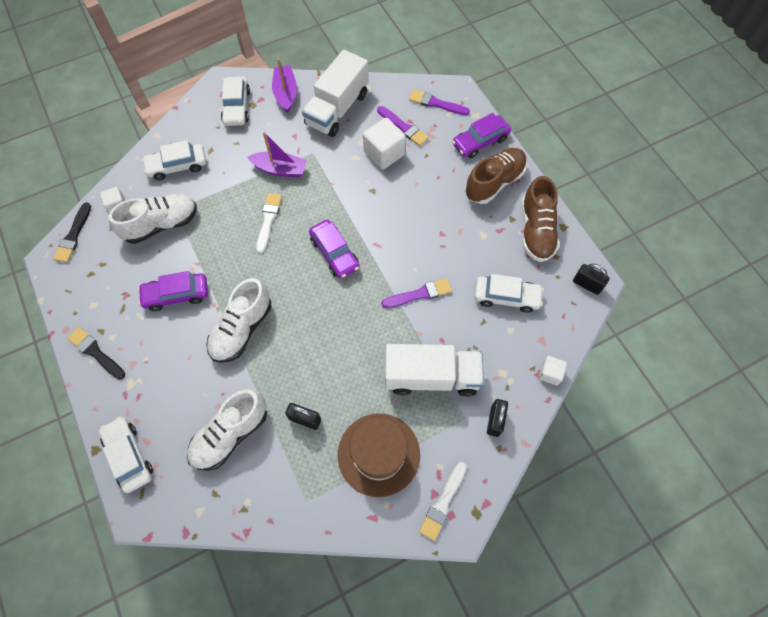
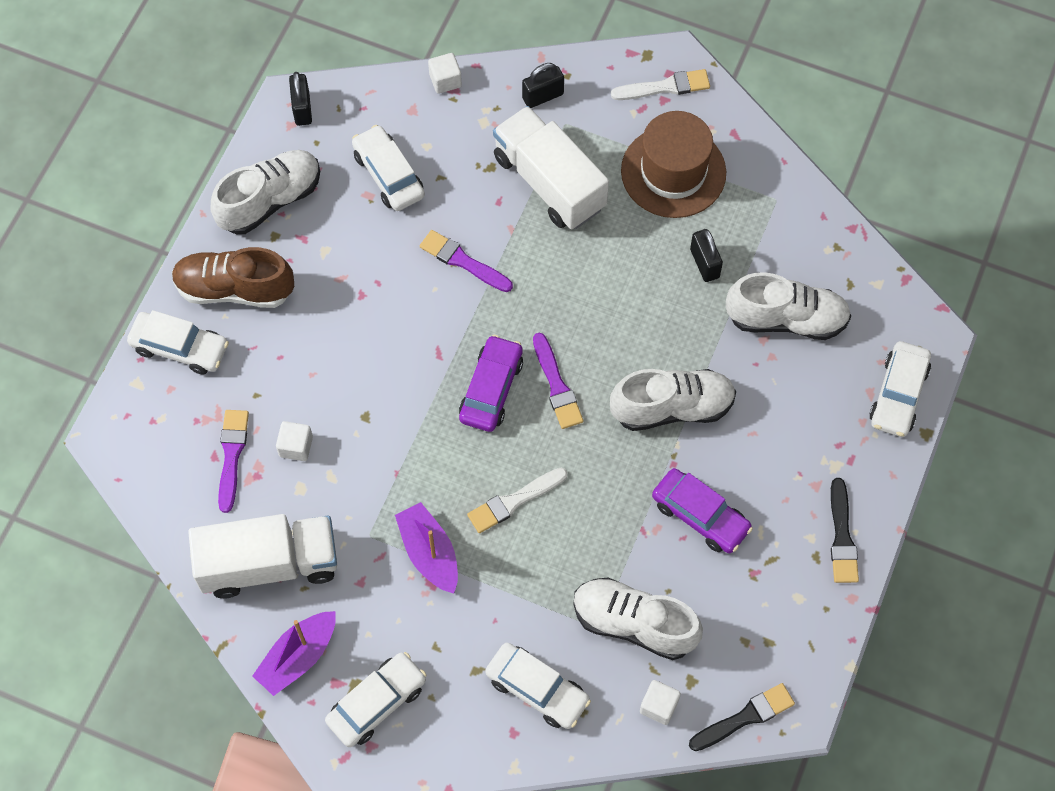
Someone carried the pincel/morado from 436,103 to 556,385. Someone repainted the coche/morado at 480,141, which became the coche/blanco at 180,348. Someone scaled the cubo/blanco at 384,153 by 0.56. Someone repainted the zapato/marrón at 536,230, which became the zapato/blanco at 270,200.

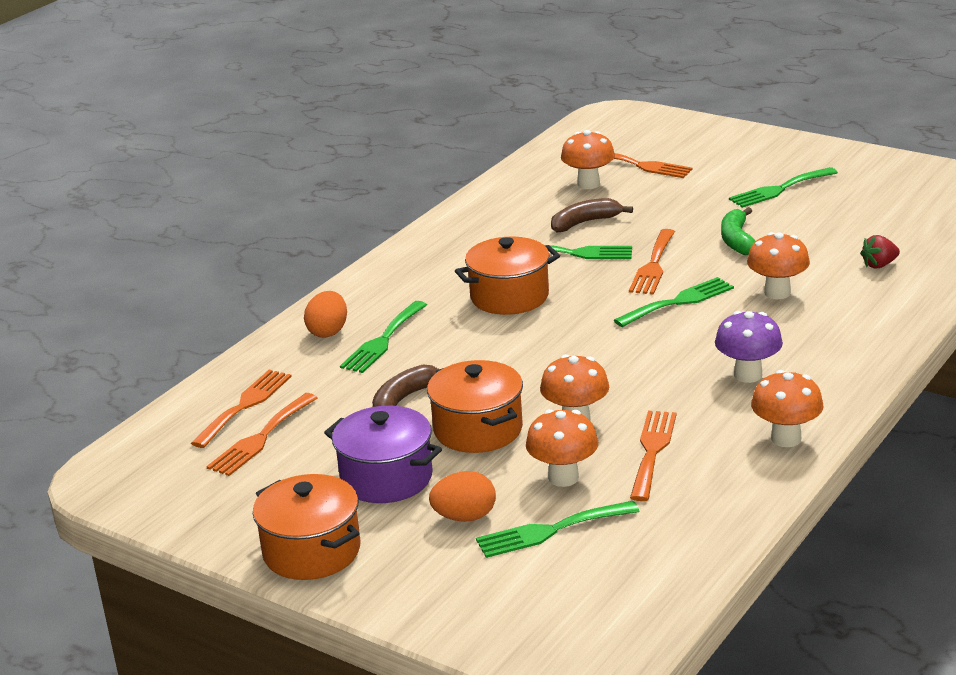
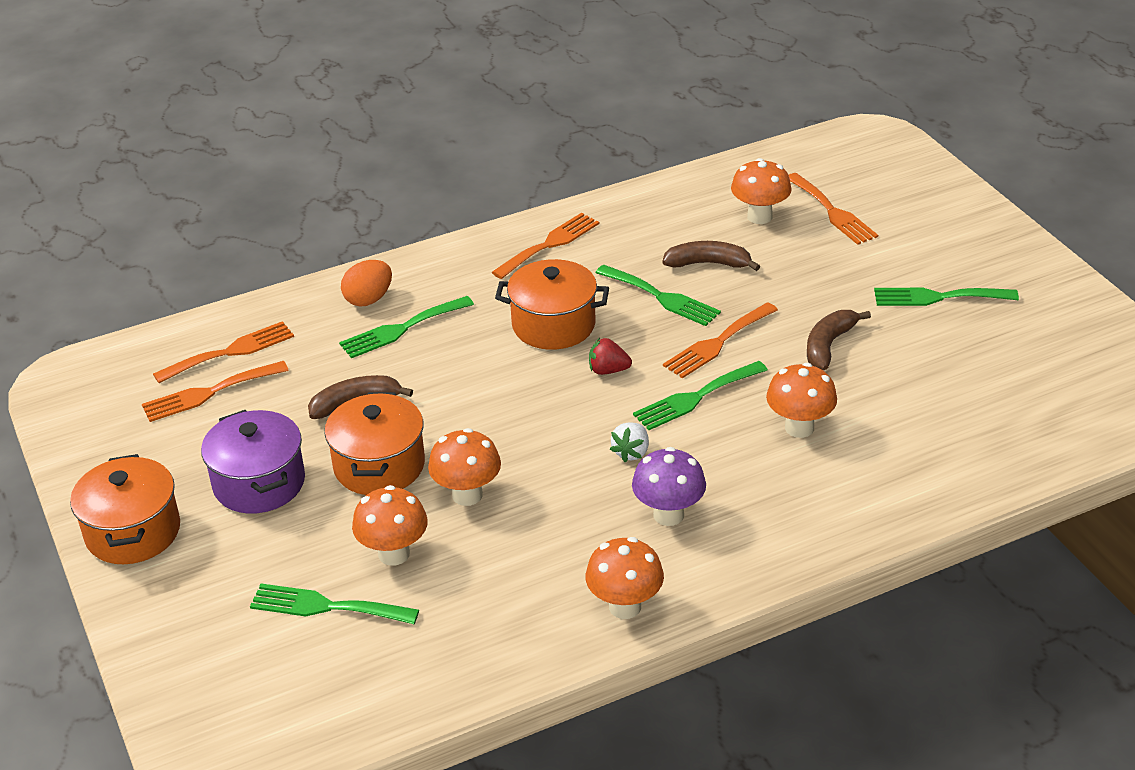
Someone repainted the plátano/verde at 737,240, which became the plátano/marrón at 828,345. Someone carried the fresa/rojo from 879,265 to 608,370. Someone rotated the tenedor/verde at 678,302 by 150 degrees clockwise. Someone carried the tenedor/naranja from 652,451 to 549,244. Someone took away the huevo/naranja at 465,517. Someone put down the fresa/blanco at 631,452.

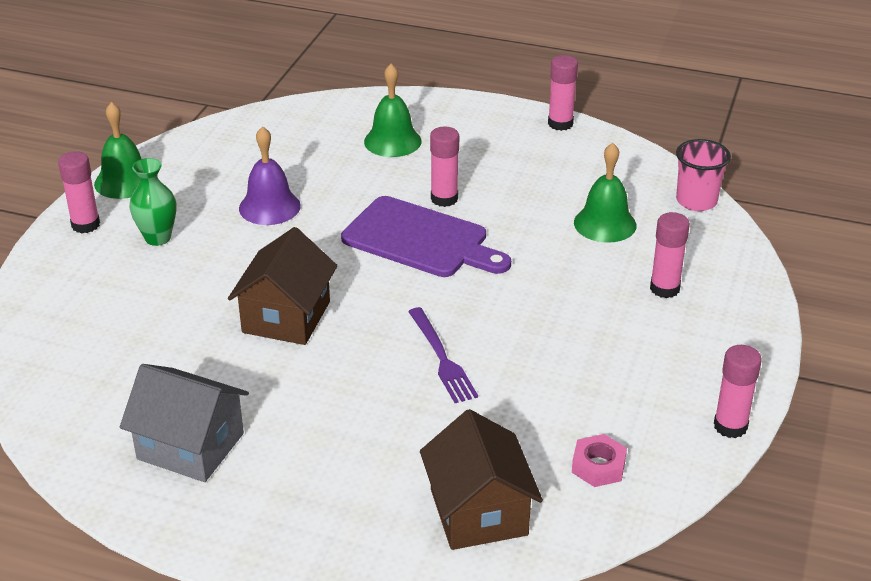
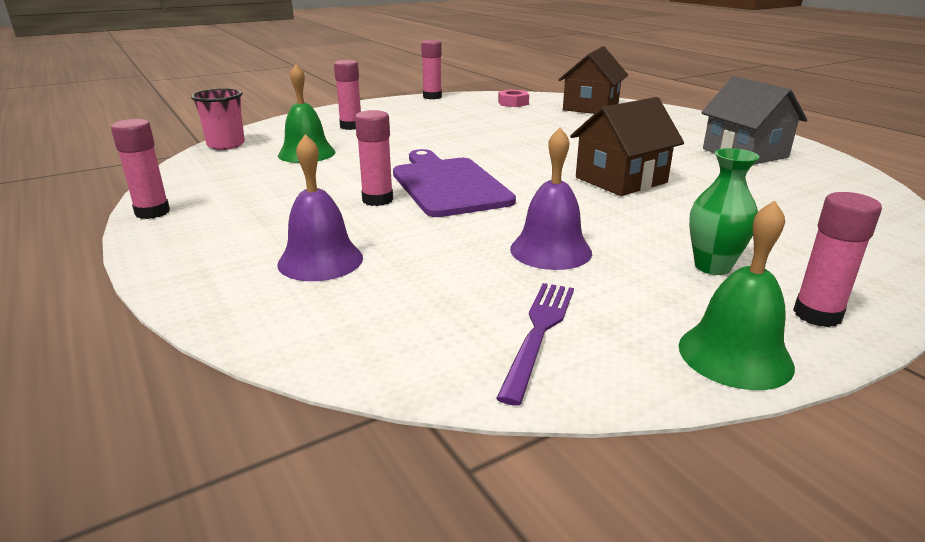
Someone repainted the campana/verde at 392,141, which became the campana/morado at 320,260. Someone carried the tenedor/morado from 441,358 to 539,333.

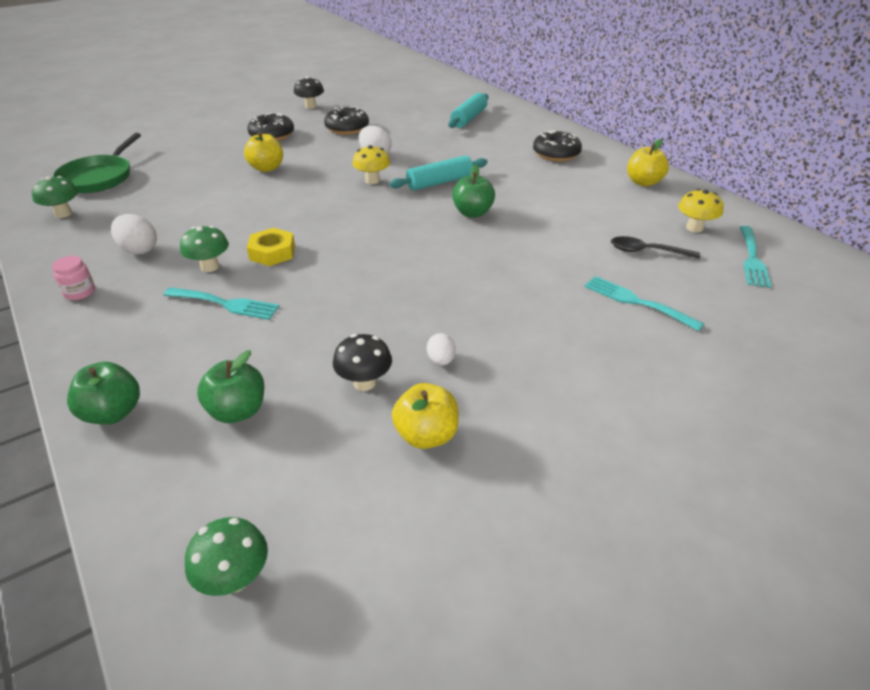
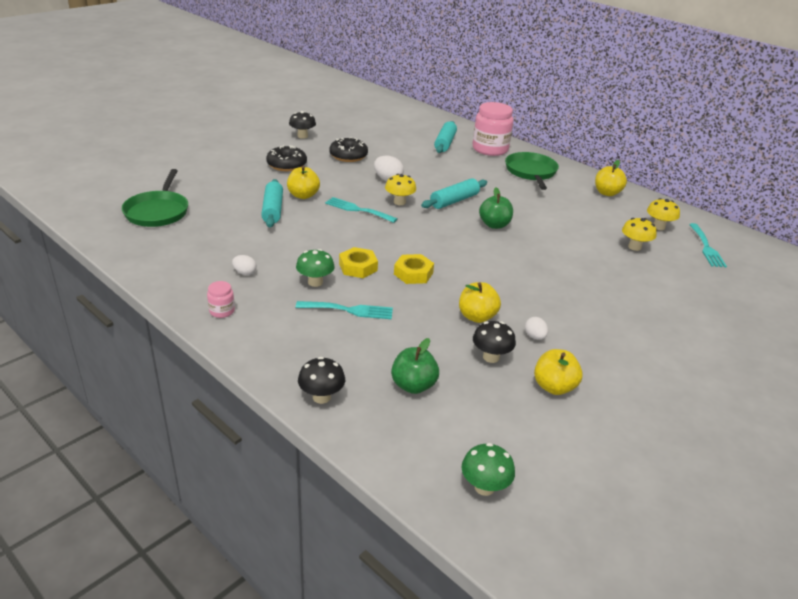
Someone swapped the rosquilla/negro at 556,154 for the sartén/verde at 531,172. Someone took away the seta/verde at 63,214. Someone scaled the huevo/blanco at 139,250 by 0.62. Someone swapped the cuchara/negro at 647,251 for the seta/amarillo at 634,247. Someone carried the tenedor/turquesa from 636,302 to 357,210. Someone swapped the manzana/verde at 113,413 for the seta/negro at 321,397. Someone put down the tarro/rosa at 490,149. Someone put down the rodillo/turquesa at 272,210. Someone put down the tuerca/amarillo at 413,273. Someone put down the manzana/amarillo at 477,317.

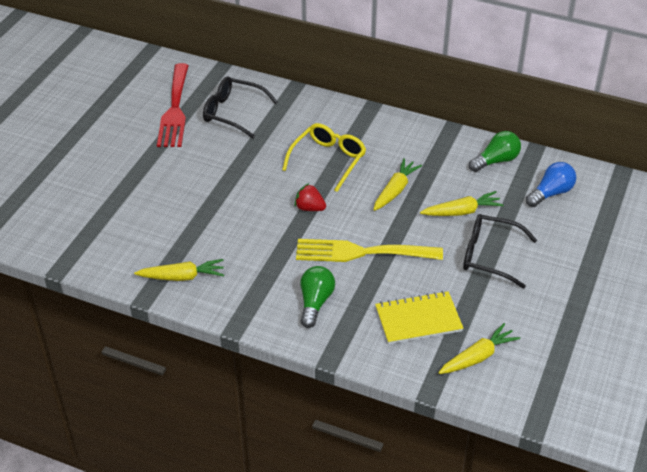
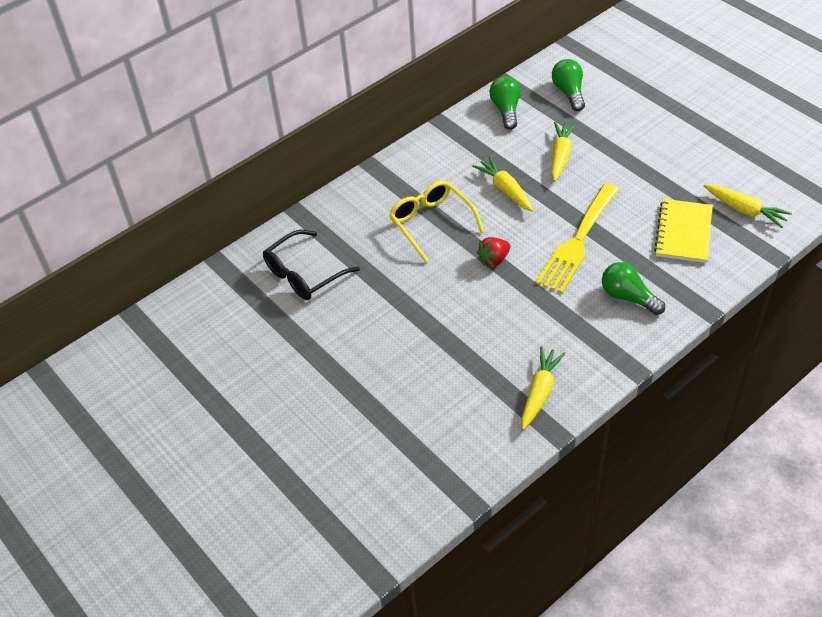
Someone took away the tenedor/rojo at 175,109. Someone repainted the bombilla/azul at 550,193, which became the bombilla/verde at 569,93. Someone took away the gafas/negro at 489,256. Someone rotated the zanahoria/amarillo at 477,357 by 135 degrees clockwise.

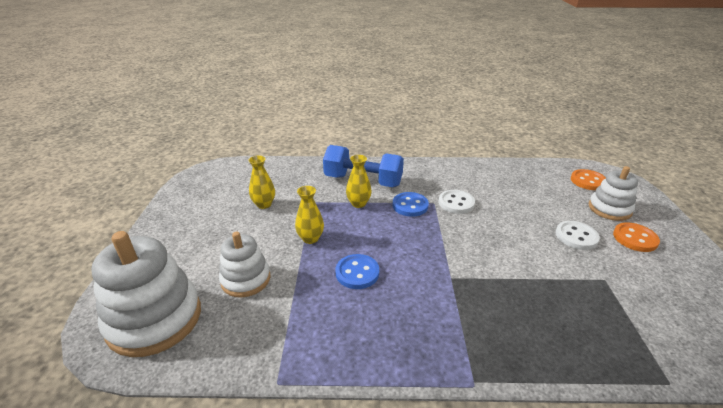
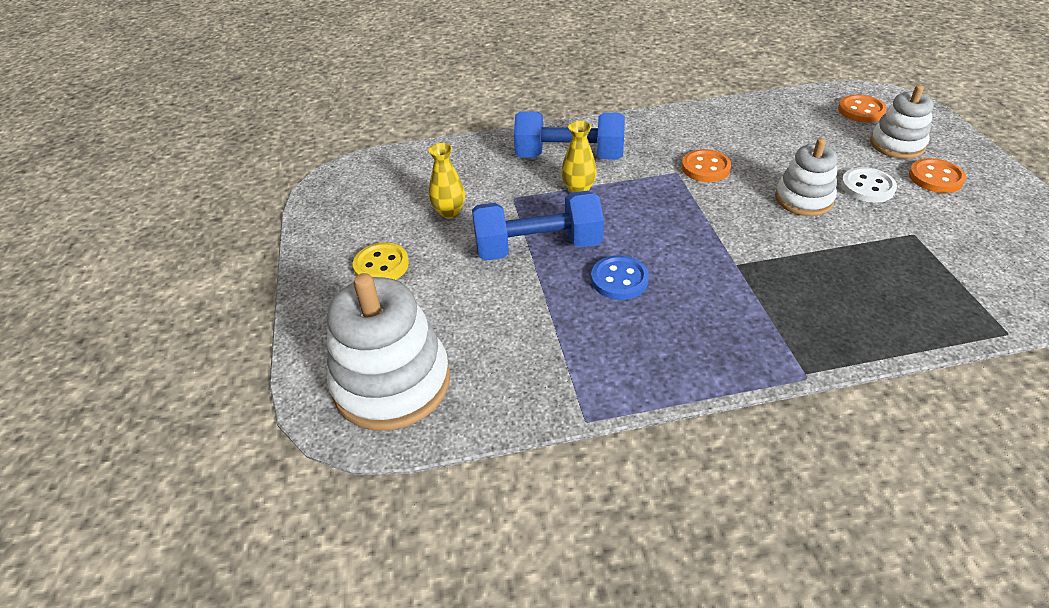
Someone swapped the florero/amarillo at 310,238 for the mancuerna/azul at 538,247. Someone repainted the botón/blanco at 456,203, which became the botón/naranja at 705,168. Someone took away the botón/azul at 410,205. Someone carried the juguete apilable/blanco from 246,279 to 803,199. Someone put down the botón/amarillo at 381,265.

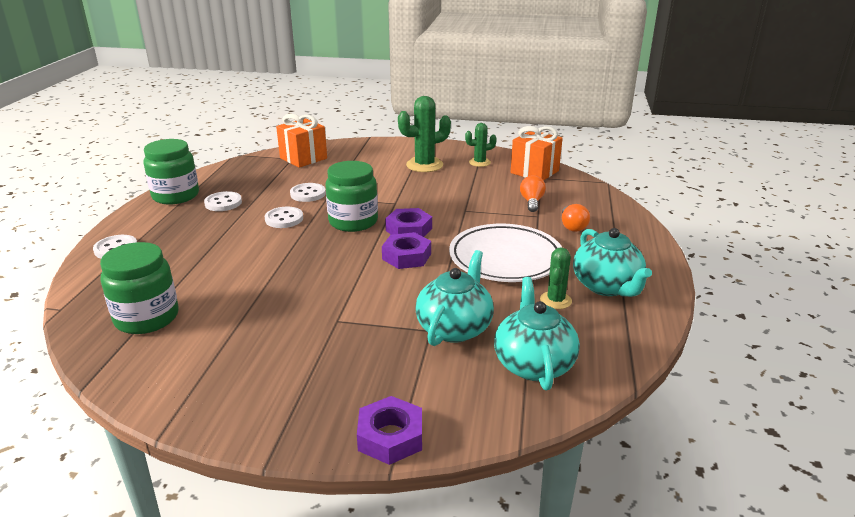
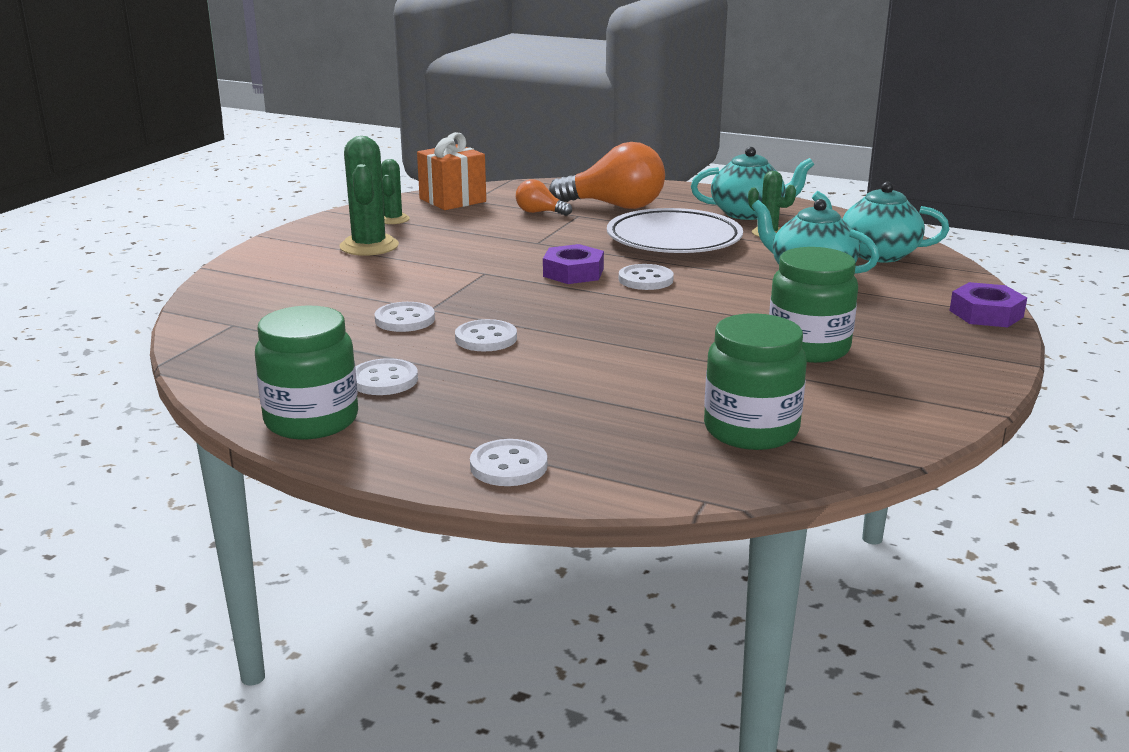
Someone took away the regalo/naranja at 303,158. Someone carried the tarro/verde from 353,222 to 808,348. Someone scaled the bombilla/naranja at 572,226 by 2.00. Someone swapped the tuerca/morado at 406,256 for the botón/blanco at 645,280.

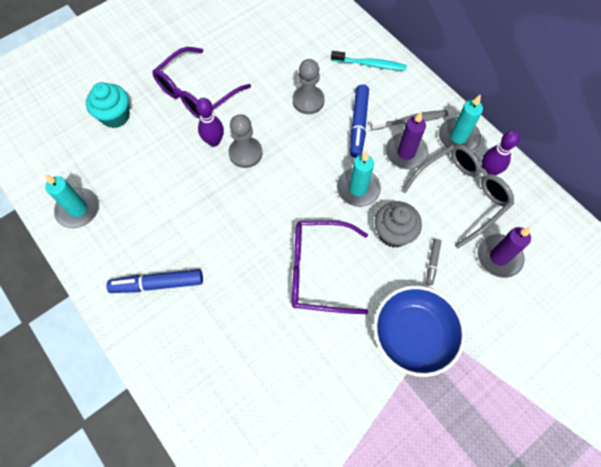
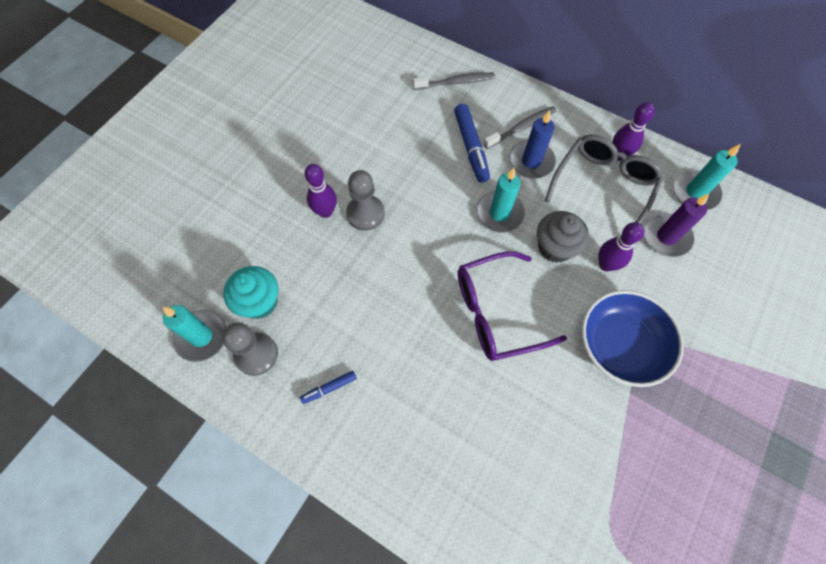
Someone took away the gafas/morado at 196,93. Someone repainted the cepillo de dientes/turquesa at 370,64, which became the cepillo de dientes/gris at 456,82. Someone carried the peón/gris from 308,101 to 256,354. Someone carried the magdalena/turquesa from 115,116 to 259,302. Someone carried the vela/turquesa from 458,137 to 695,192. Someone repainted the vela/morado at 406,153, which became the vela/azul at 531,161. Someone swapped the rotulador/gris at 432,263 for the bolo/morado at 606,264. Someone scaled the rotulador/azul at 157,284 by 0.54.

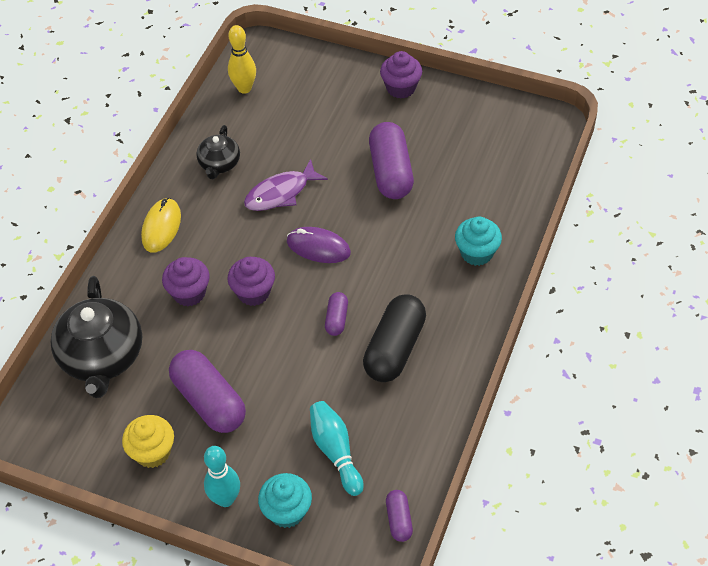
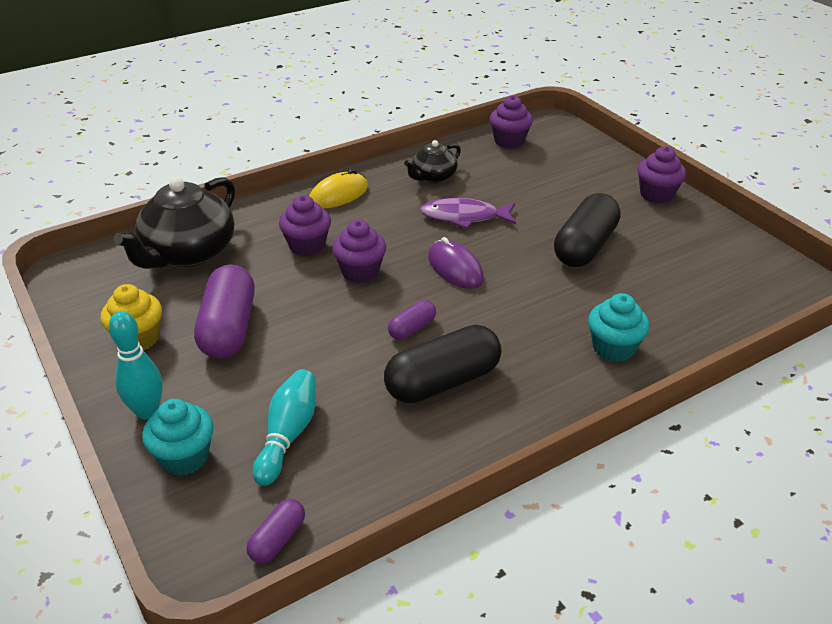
Someone swapped the bolo/amarillo at 244,88 for the magdalena/morado at 509,141. Someone repainted the cápsula/morado at 391,172, which became the cápsula/negro at 585,247.

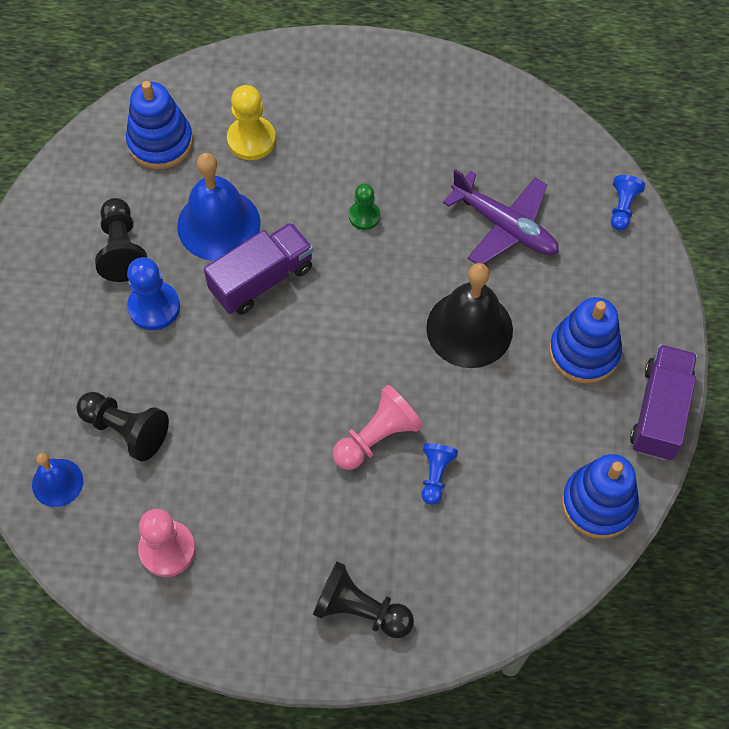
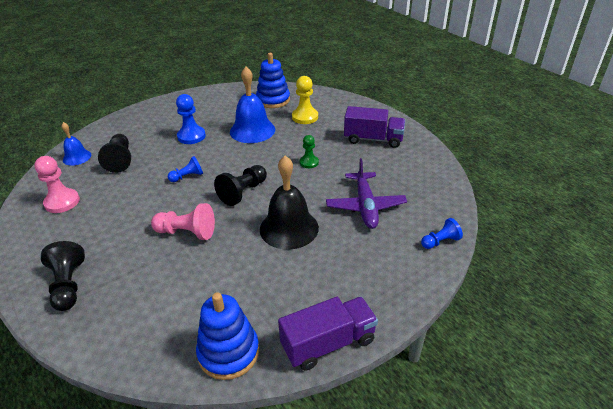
Someone carried the peón/negro from 122,249 to 243,192. Someone carried the camión/morado from 262,279 to 373,139. Someone took away the juguete apilable/azul at 584,352. Someone carried the peón/azul from 435,475 to 187,176.

